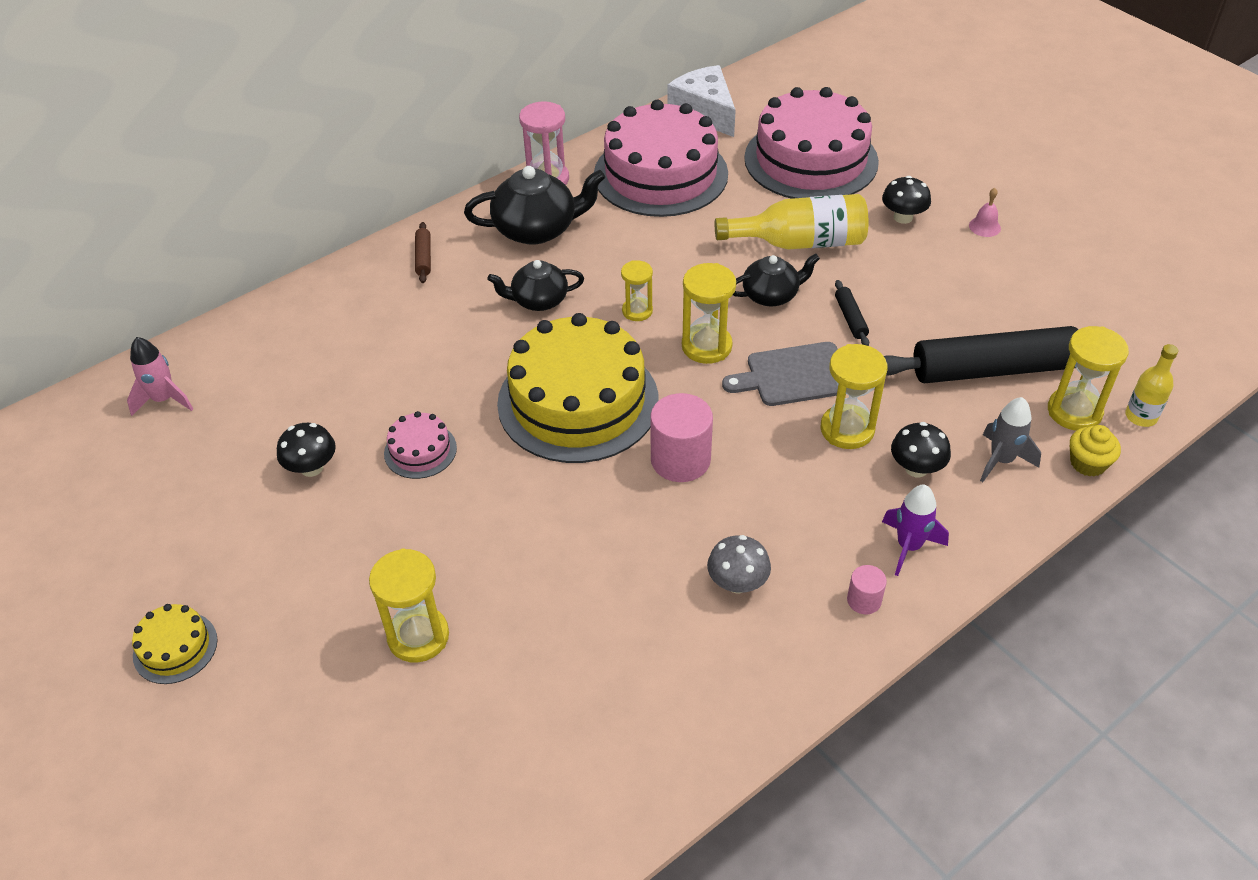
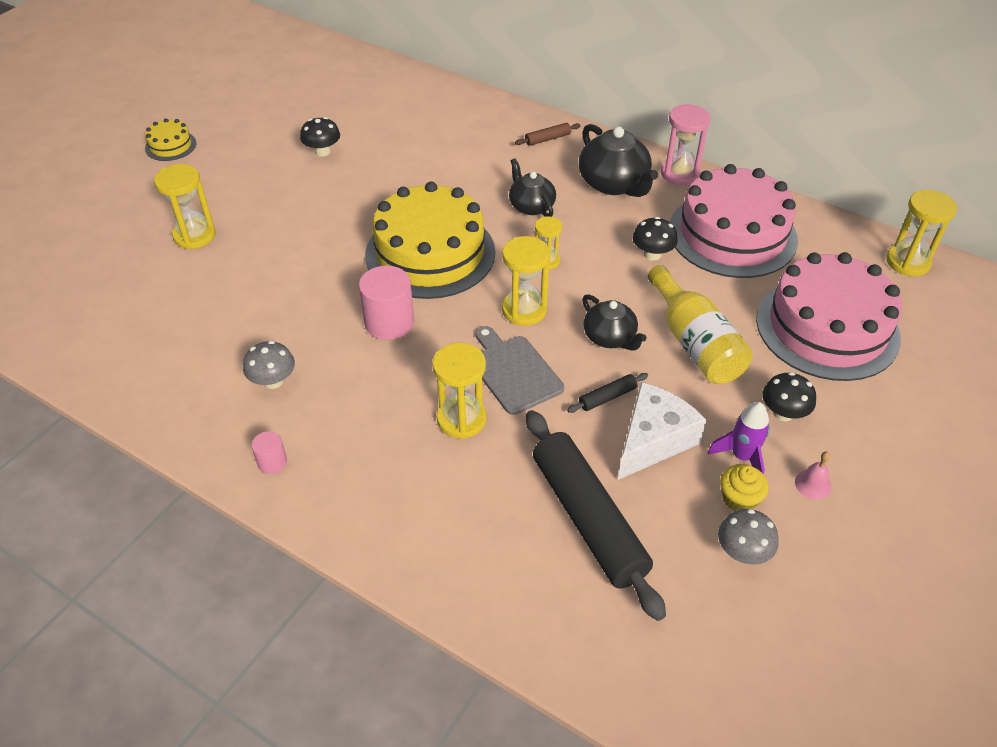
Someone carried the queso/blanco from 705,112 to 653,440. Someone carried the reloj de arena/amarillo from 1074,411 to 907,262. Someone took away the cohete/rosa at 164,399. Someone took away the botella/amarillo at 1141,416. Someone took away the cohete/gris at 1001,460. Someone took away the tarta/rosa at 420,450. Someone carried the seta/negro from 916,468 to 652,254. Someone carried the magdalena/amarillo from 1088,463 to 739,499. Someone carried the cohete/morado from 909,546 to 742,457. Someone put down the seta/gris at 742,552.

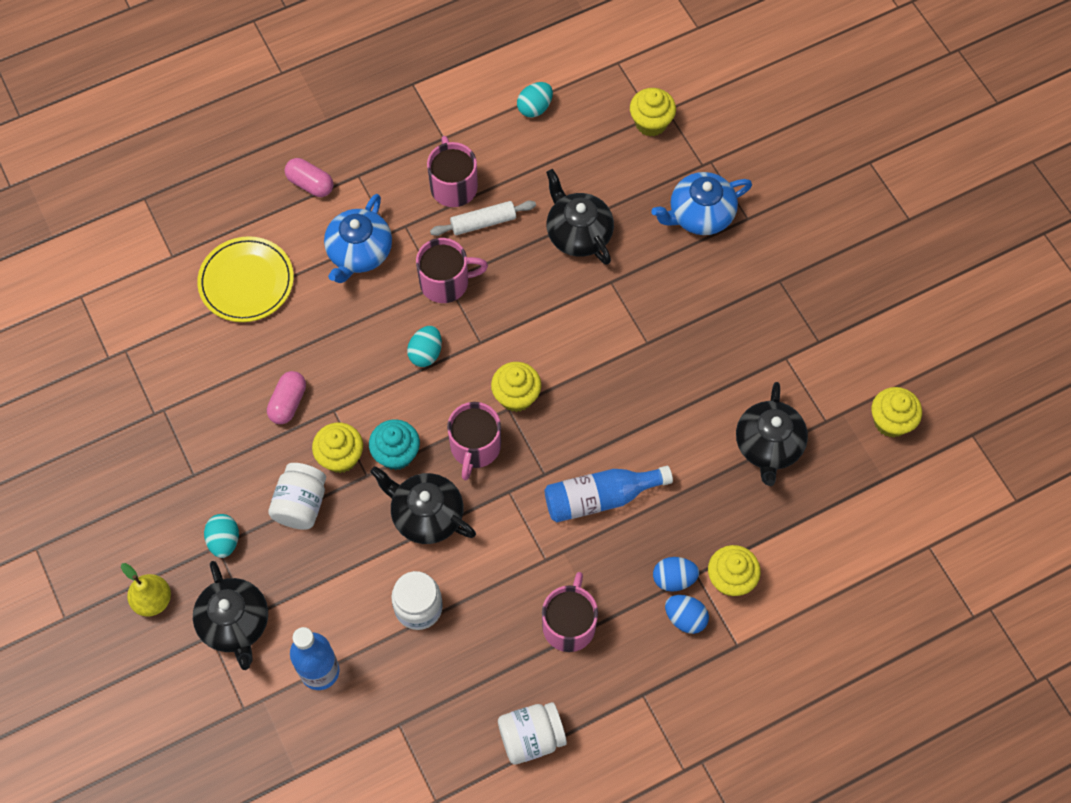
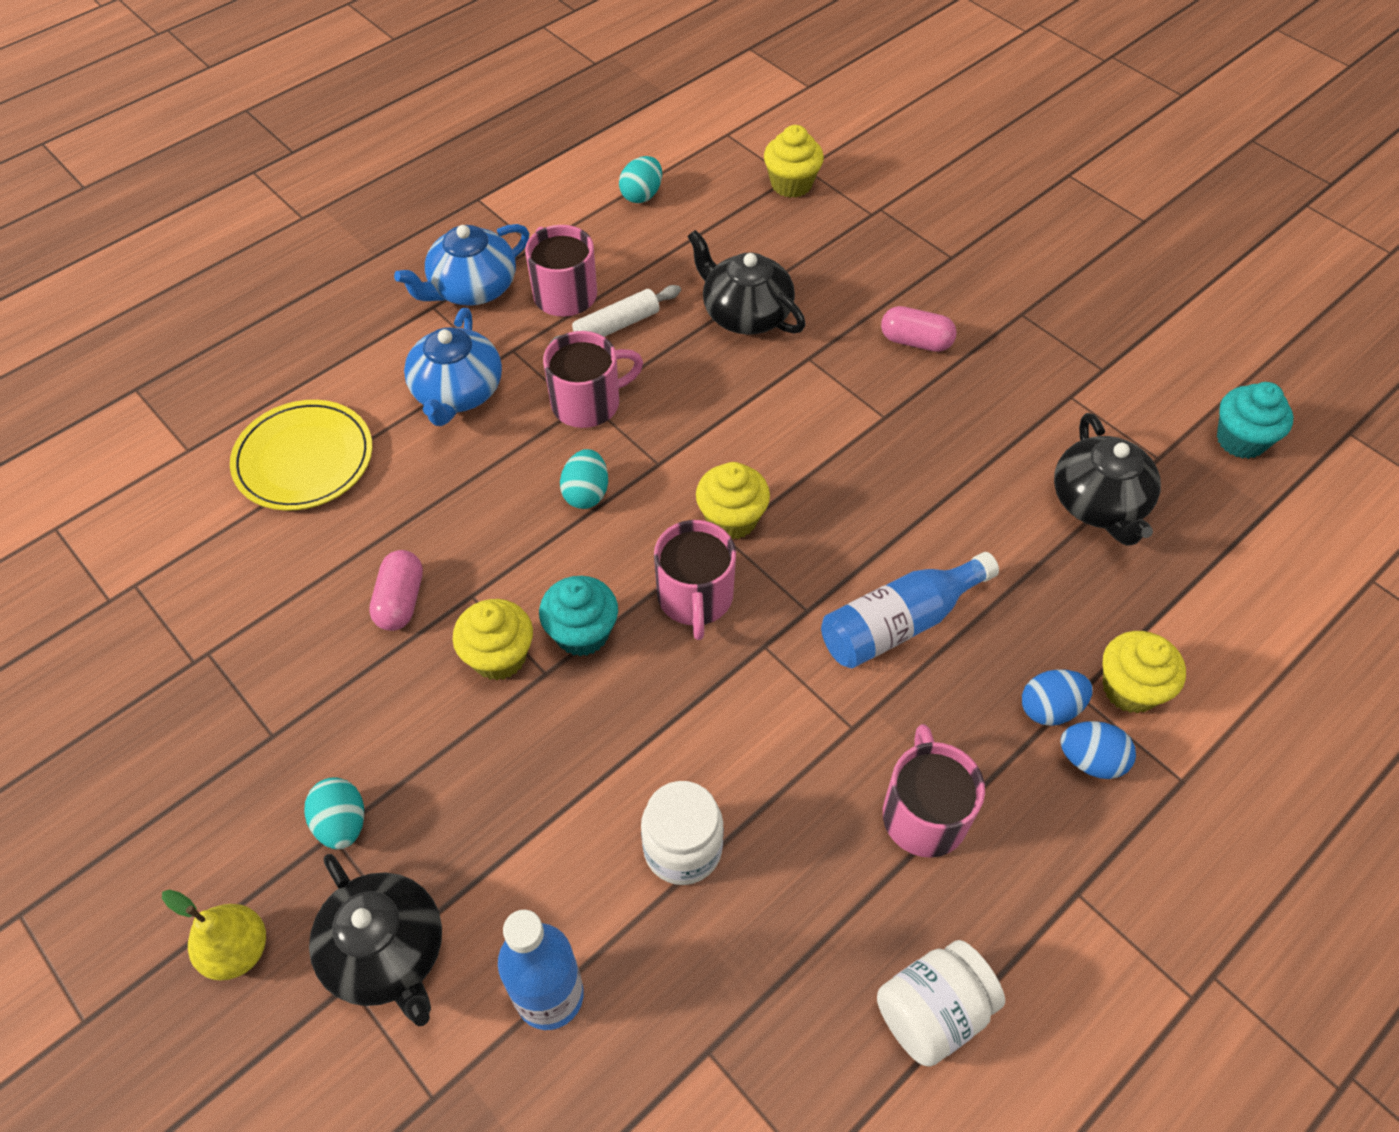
Someone carried the cápsula/rosa from 310,184 to 915,341. Someone carried the tetera/azul from 700,214 to 472,288. Someone repainted the magdalena/amarillo at 891,421, which became the magdalena/turquesa at 1240,440. Someone took away the tarro/blanco at 301,504. Someone took away the tetera/negro at 426,514.

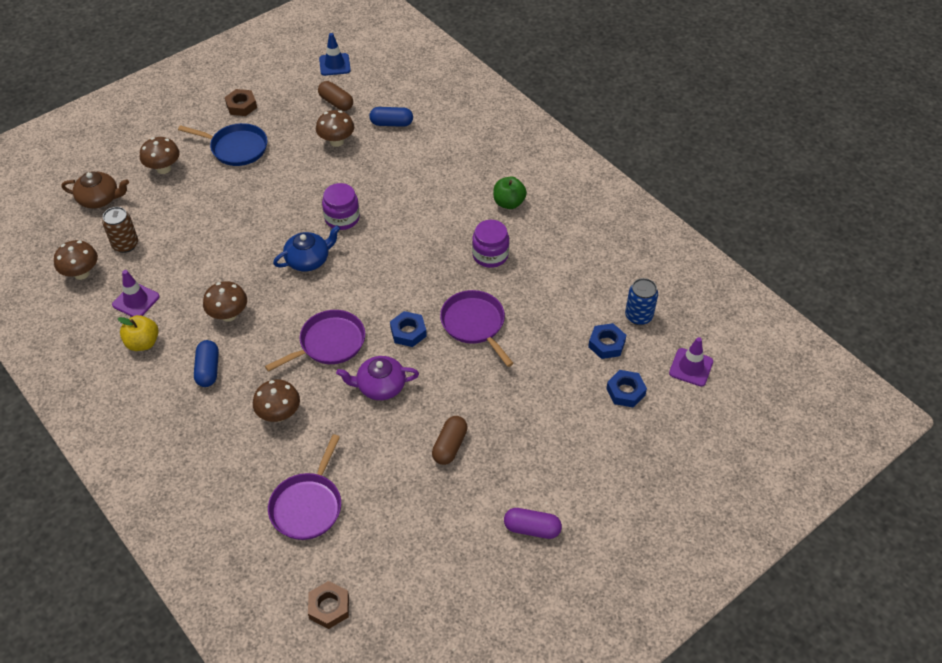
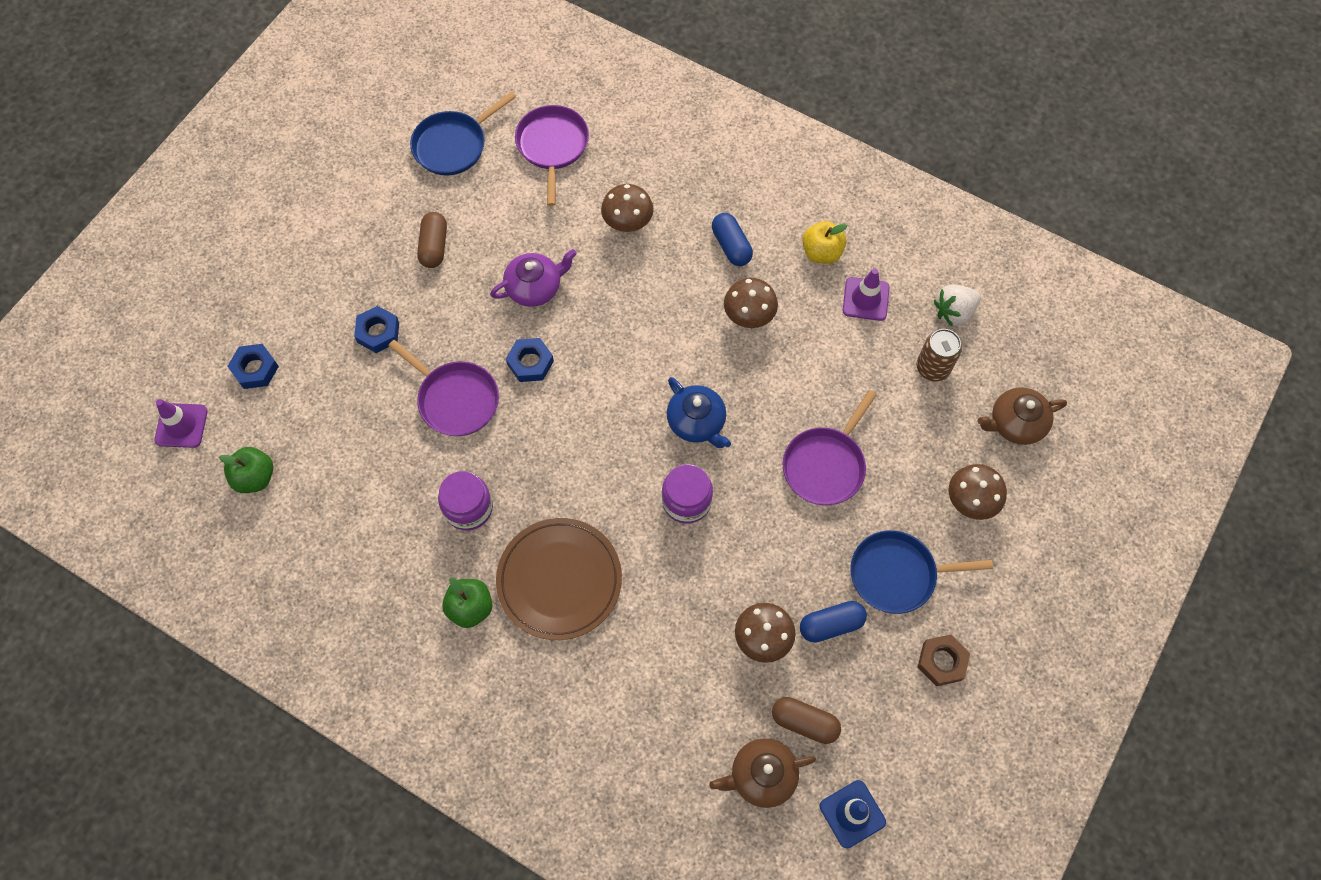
Someone carried the cápsula/azul from 391,123 to 831,625. Someone rotated the tetera/azul at 308,260 by 75 degrees counterclockwise. Someone swapped the seta/marrón at 81,273 for the fresa/blanco at 953,312. Someone swapped the lata/azul at 638,316 for the manzana/verde at 255,477. Someone carried the sartén/morado from 329,343 to 825,465. Someone carried the tuerca/azul from 606,344 to 378,332. Someone took away the cápsula/morado at 532,529. Someone took away the tuerca/marrón at 329,607. Someone put down the sartén/azul at 453,145. Someone put down the plato/marrón at 559,580. Someone put down the tetera/marrón at 762,775.

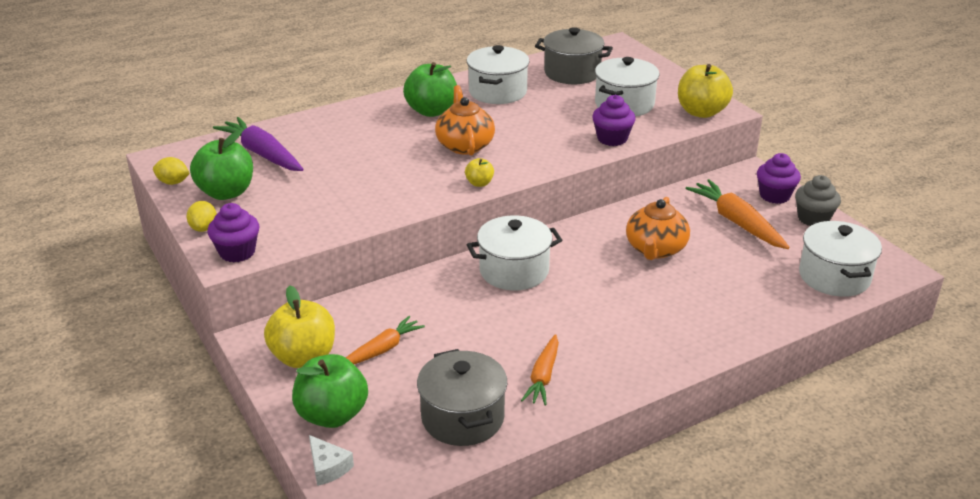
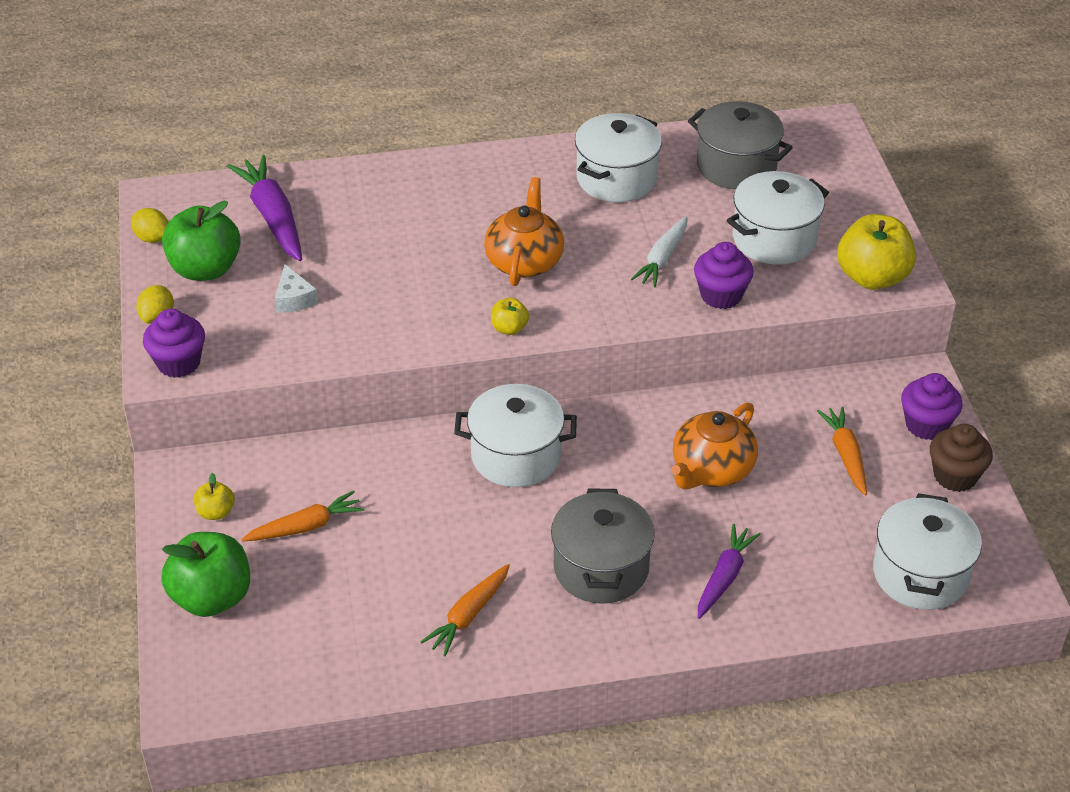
Someone took away the manzana/verde at 432,111. Someone repainted the magdalena/gris at 813,218, which became the magdalena/marrón at 955,476. Someone scaled the zanahoria/naranja at 737,222 by 0.64. Someone scaled the manzana/amarillo at 303,357 by 0.48. Someone carried the olla/gris from 462,418 to 601,568. Someone carried the queso/blanco from 328,467 to 294,298. Someone put down the zanahoria/blanco at 662,259. Someone put down the zanahoria/morado at 724,577.

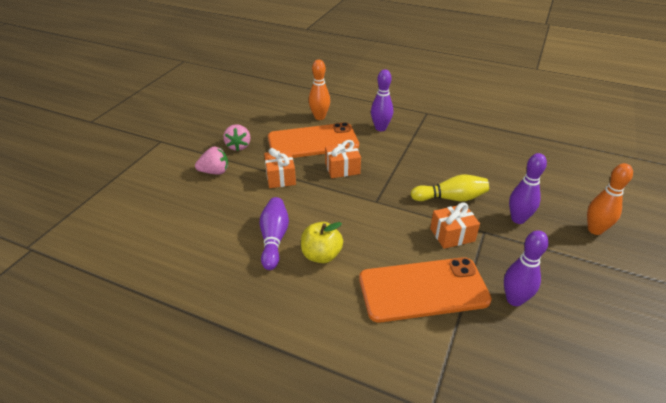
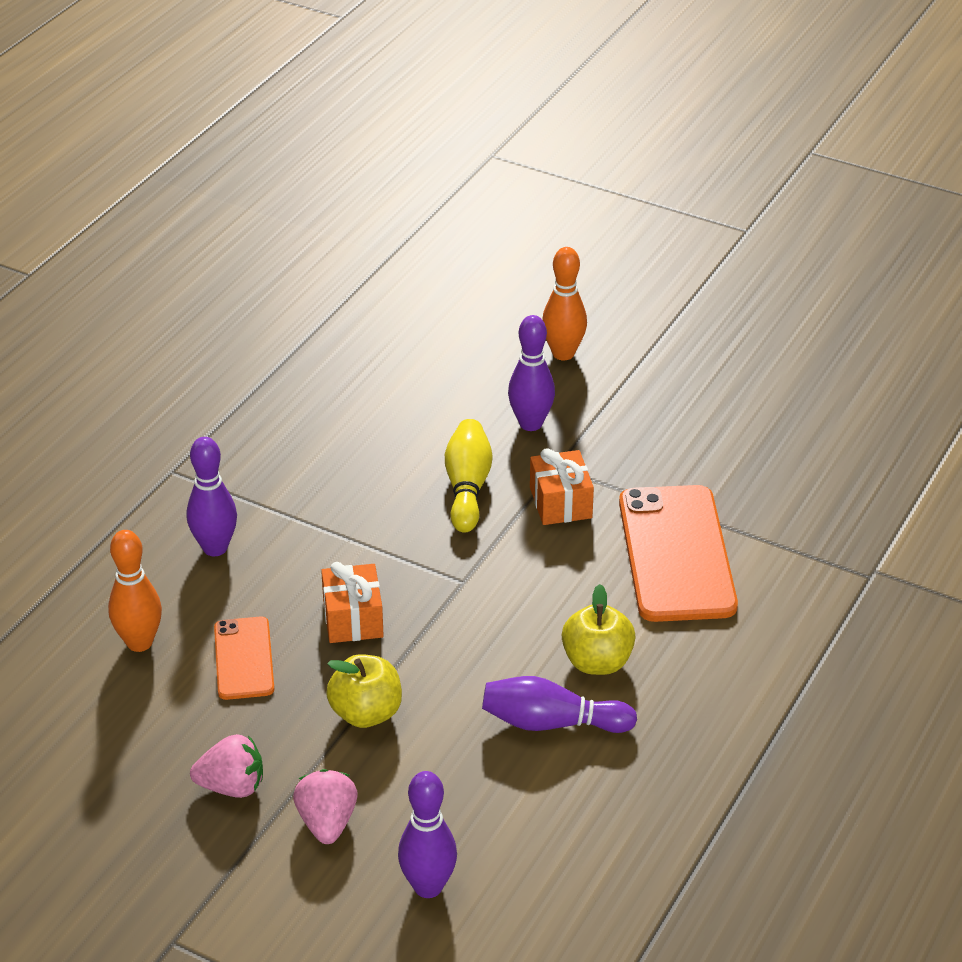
Someone scaled the móvil/naranja at 313,142 by 0.54. Someone swapped the regalo/naranja at 280,177 for the manzana/amarillo at 366,713. Someone carried the bolo/morado from 514,299 to 428,887.

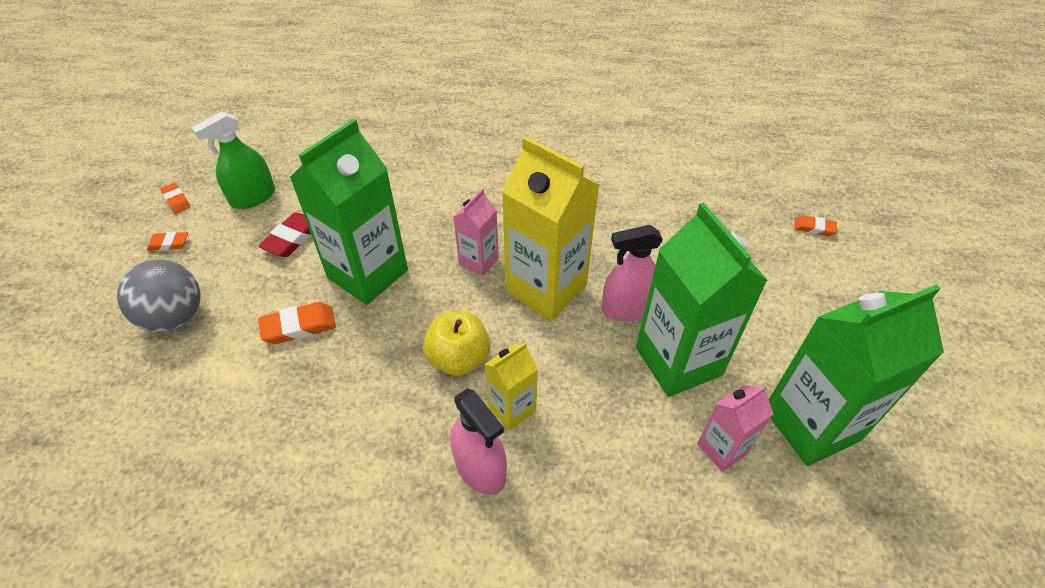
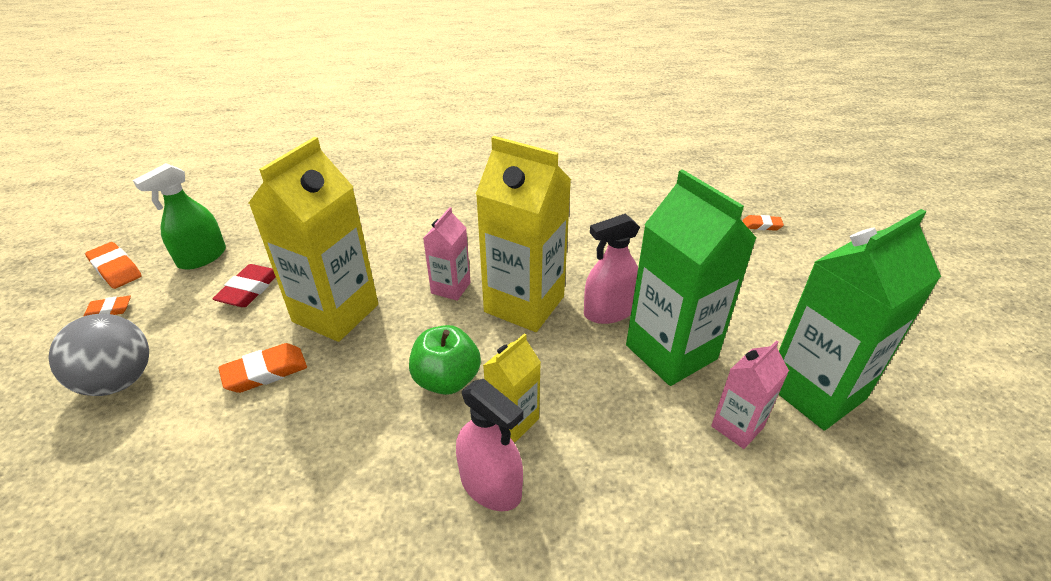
Someone repainted the cartón de leche/verde at 367,274, which became the cartón de leche/amarillo at 336,313. Someone scaled the goma de borrar/naranja at 176,200 by 1.59. Someone repainted the manzana/amarillo at 459,358, which became the manzana/verde at 447,380.

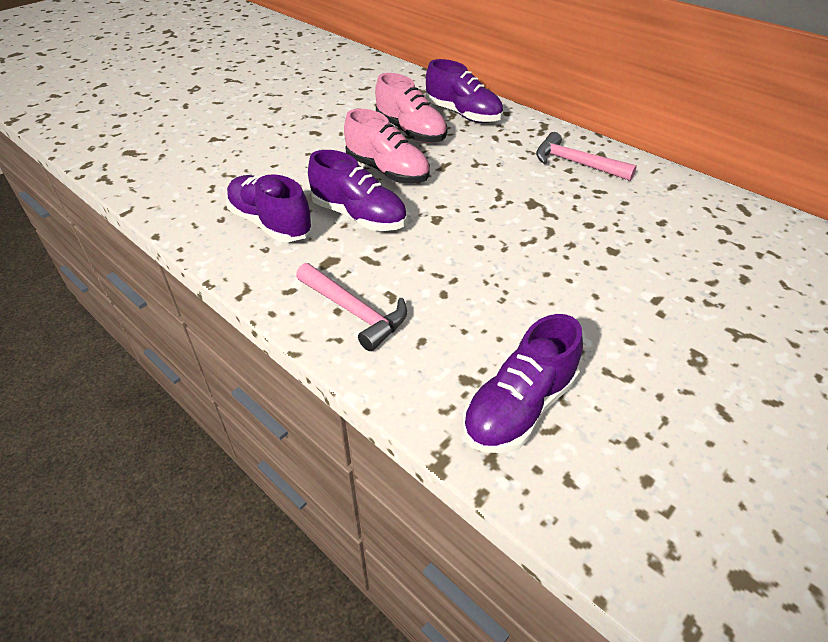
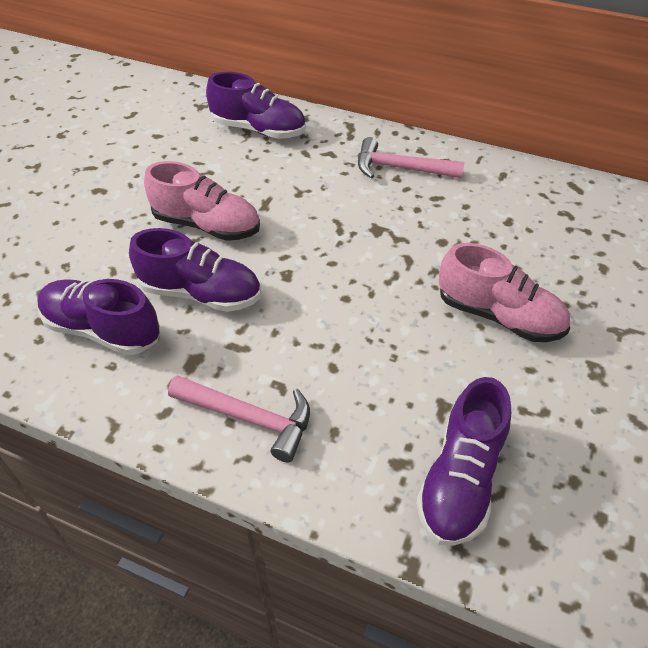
Someone carried the zapato/rosa from 410,132 to 499,316.

